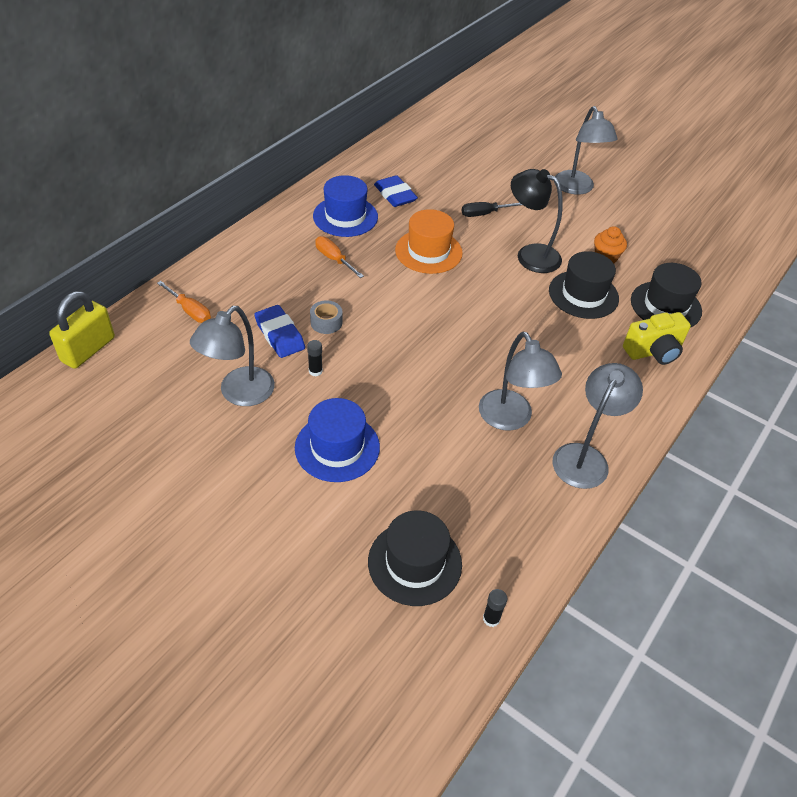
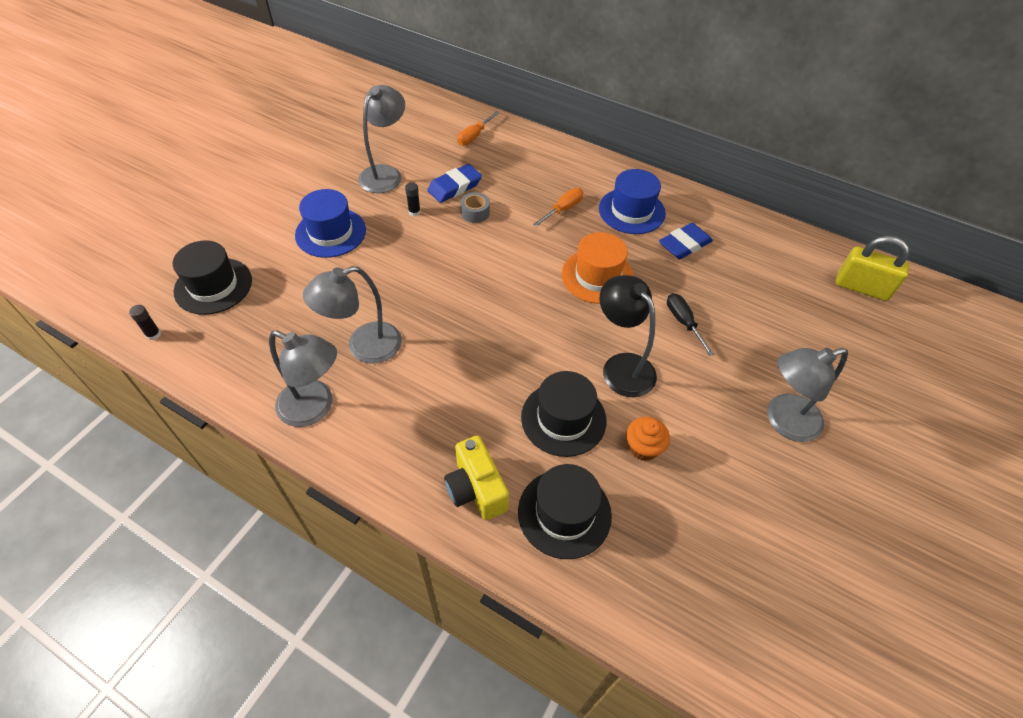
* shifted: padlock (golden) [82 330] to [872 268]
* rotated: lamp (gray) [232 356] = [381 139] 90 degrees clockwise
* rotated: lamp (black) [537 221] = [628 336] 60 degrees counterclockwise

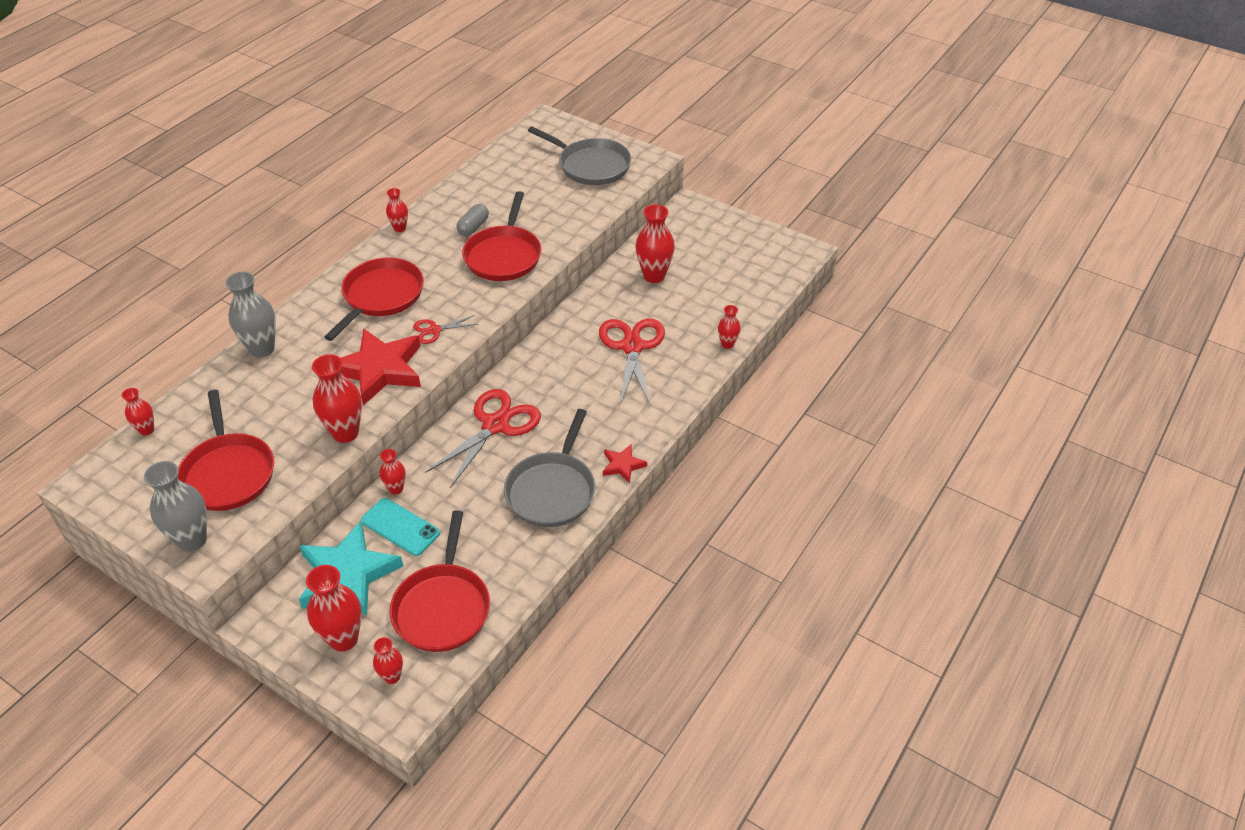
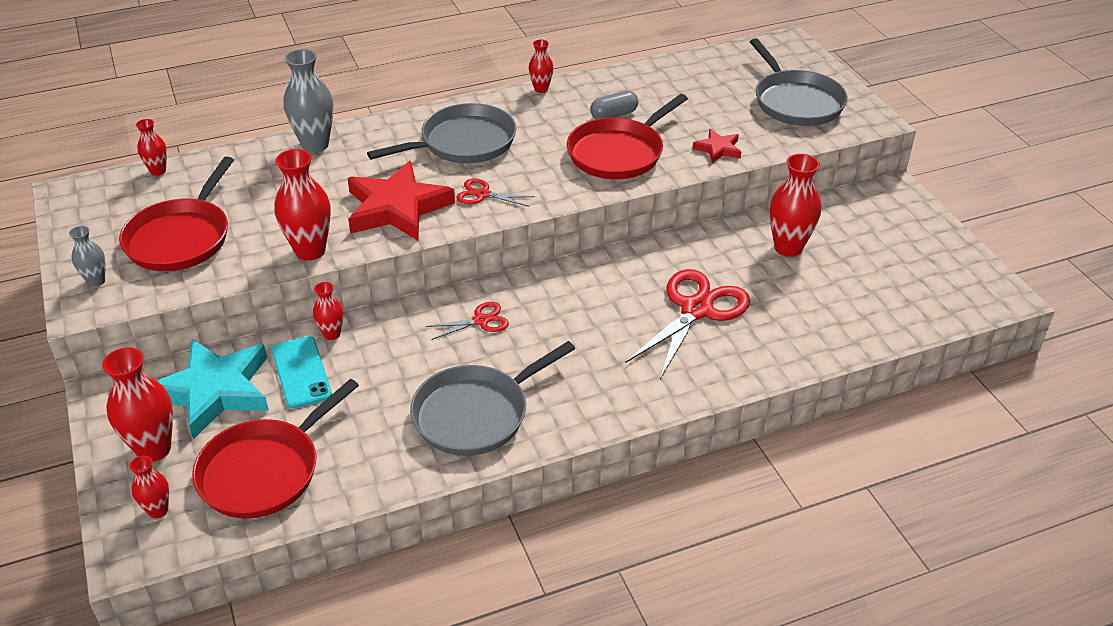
* gone: flower vase (crimson) [729 327]
* shifted: star shape (crimson) [625 464] to [716 146]
* repainted: skillet (crimson) [374 299] to skillet (gray) [441 133]
* scaled: flower vase (gray) [175 506] = [87 256] x0.55
* scaled: scissors (crimson) [483 438] = [467 321] x0.50

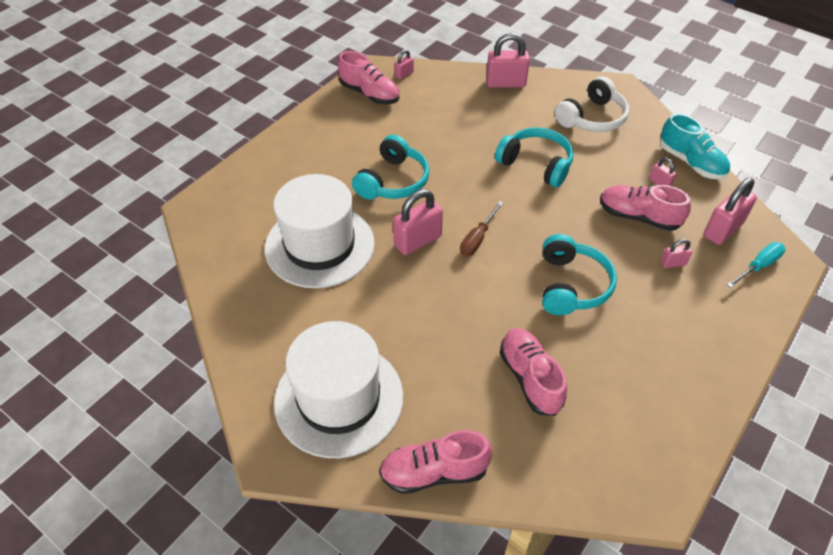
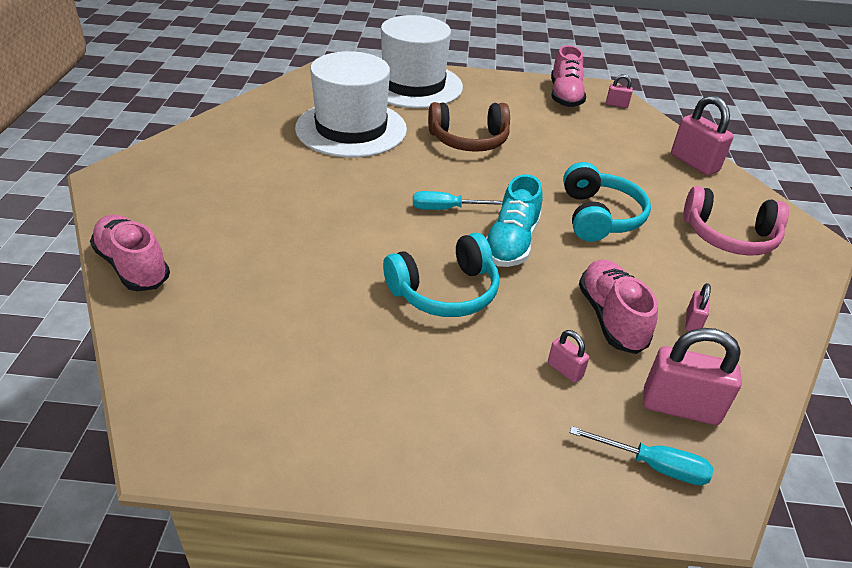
* gone: padlock (pink) [418 222]
* gone: sneaker (pink) [533 372]
* shifted: top hat (snow-white) [338 389] to [422 61]
* shifted: sneaker (turquoise) [695 146] to [514 220]
* repainted: over-ear headphones (turquoise) [390 167] to over-ear headphones (brown) [469 127]
* repainted: hand screwdriver (brown) [481 228] to hand screwdriver (turquoise) [458 200]
* repainted: over-ear headphones (snow-white) [592 104] to over-ear headphones (pink) [736 221]

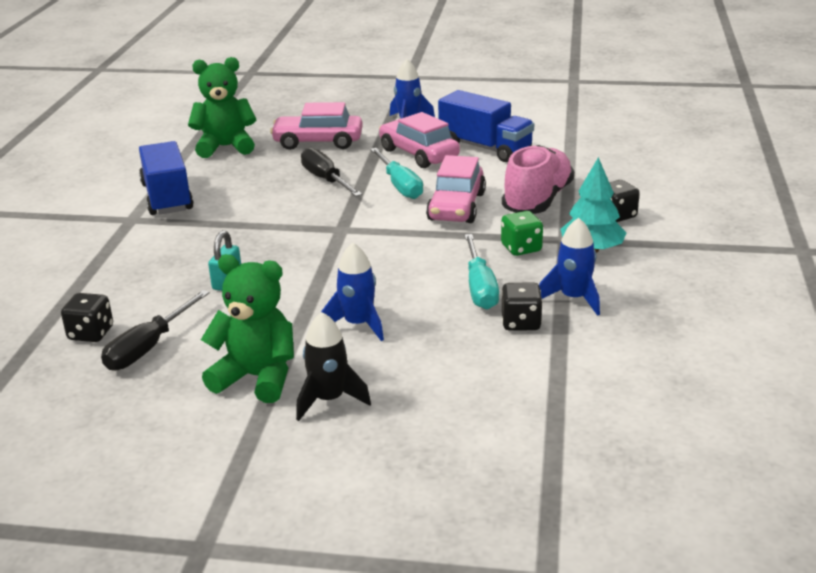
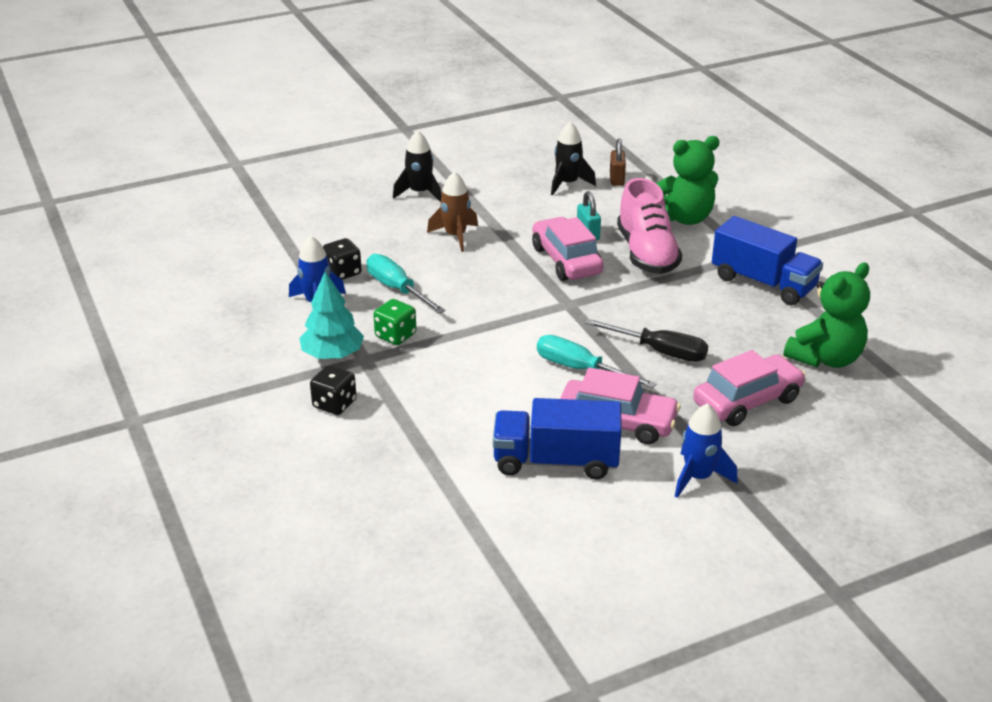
* shifted: teddy (emerald) [247 328] to [688 180]
* shifted: toy car (pink) [456 189] to [568 249]
* shifted: sneaker (pink) [538 179] to [649 226]
* swapped: dice (black) [87 317] to padlock (brown) [618 162]
* swapped: hand screwdriver (black) [155 330] to spaceship (black) [573 158]
* repainted: spaceship (blue) [352 292] to spaceship (brown) [452 211]

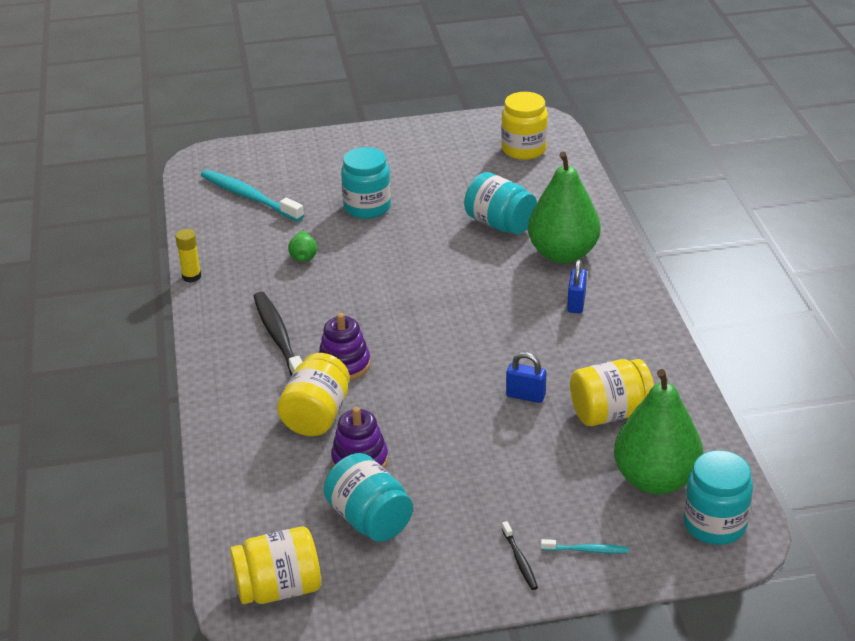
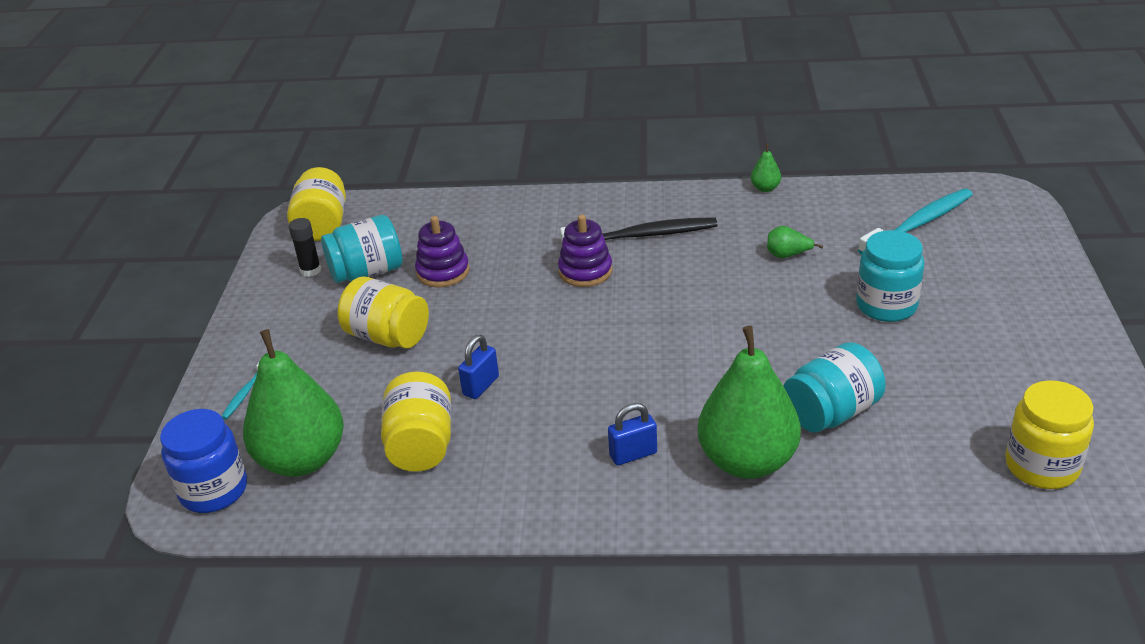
* gone: dental brush (black) [520 555]
* new: glue (black) [304 247]
* shifted: jam jar (golden) [313 394] to [383 313]
* swapped: glue (golden) [188 256] to toy pear (emerald) [766 167]
* repainted: jam jar (turquoise) [718 497] to jam jar (blue) [203 461]
* rotated: padlock (blue) [577 286] = [632 434] 45 degrees counterclockwise

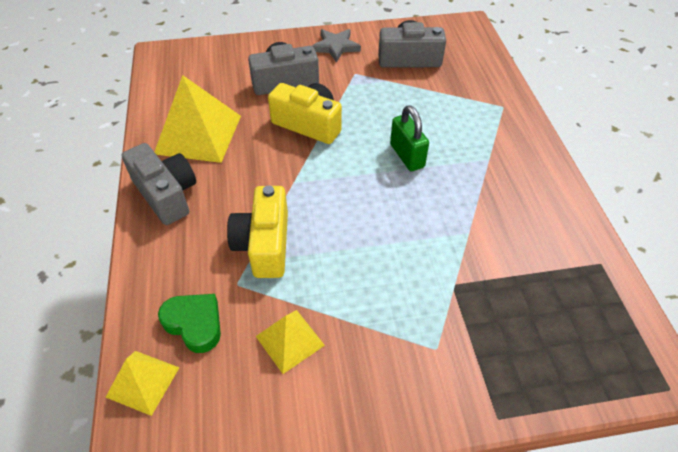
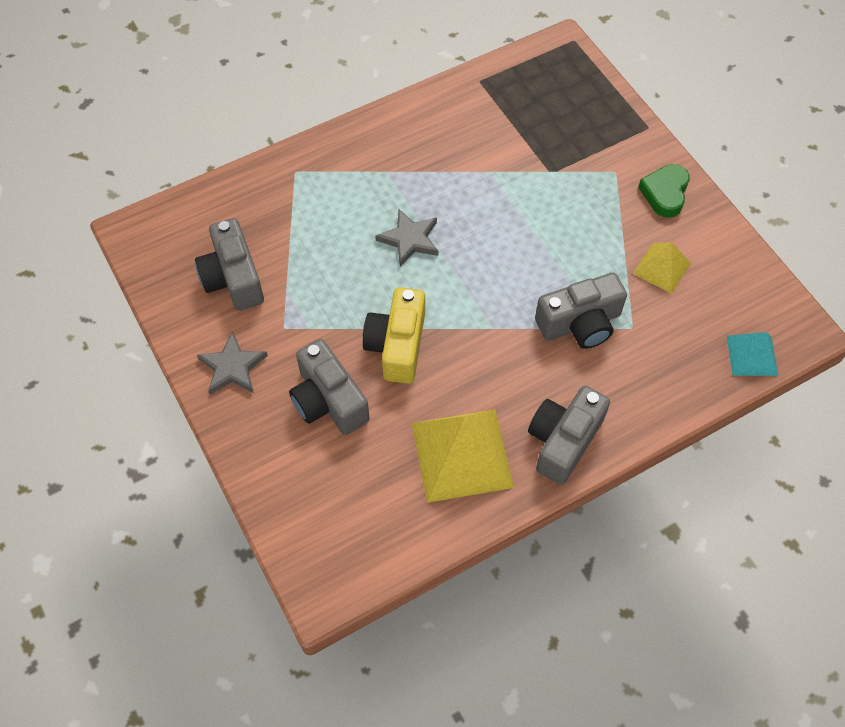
* shifted: heart (emerald) [189 323] to [664 191]
* swapped: padlock (emerald) [409 138] to star shape (gray) [406 238]
* repainted: pyramid shape (golden) [143 383] to pyramid shape (turquoise) [752 354]
* repainted: camera (golden) [257 232] to camera (gray) [581 311]

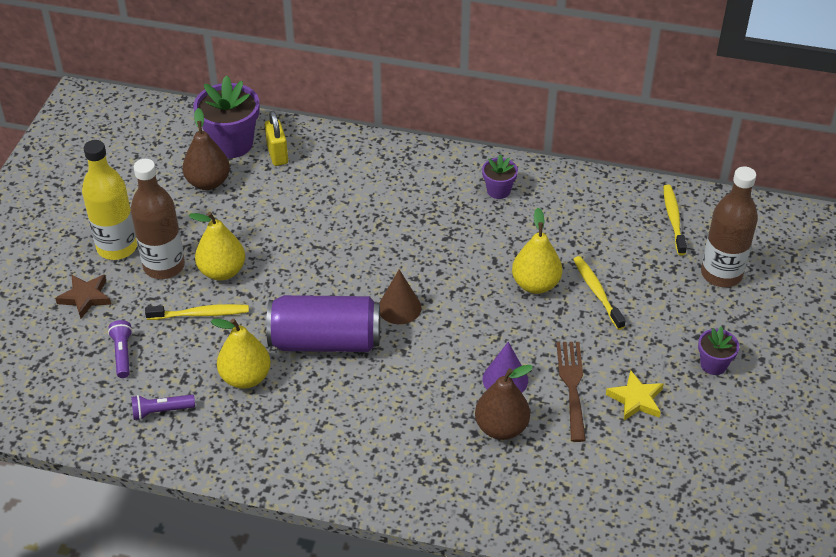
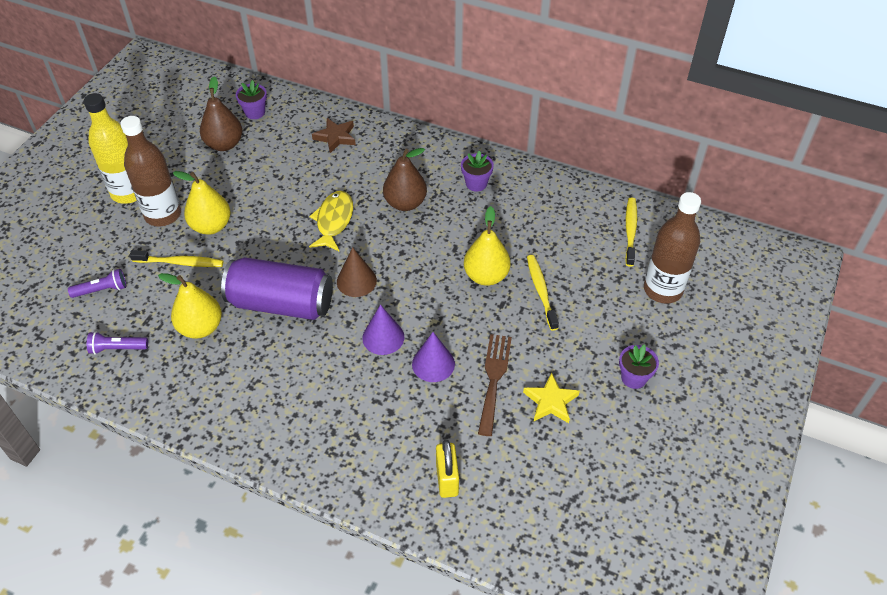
* new: fish (golden) [331 221]
* new: cone shape (violet) [383 330]
* shifted: star shape (brown) [83 296] to [334 135]
* shifted: padlock (golden) [276 138] to [447 469]
* shifted: toy pear (brown) [504 402] to [405 179]
* rotated: pocket torch (violet) [120 349] = [97 283] 75 degrees clockwise
* scaled: flower pot (violet) [226 116] = [251 99] x0.53

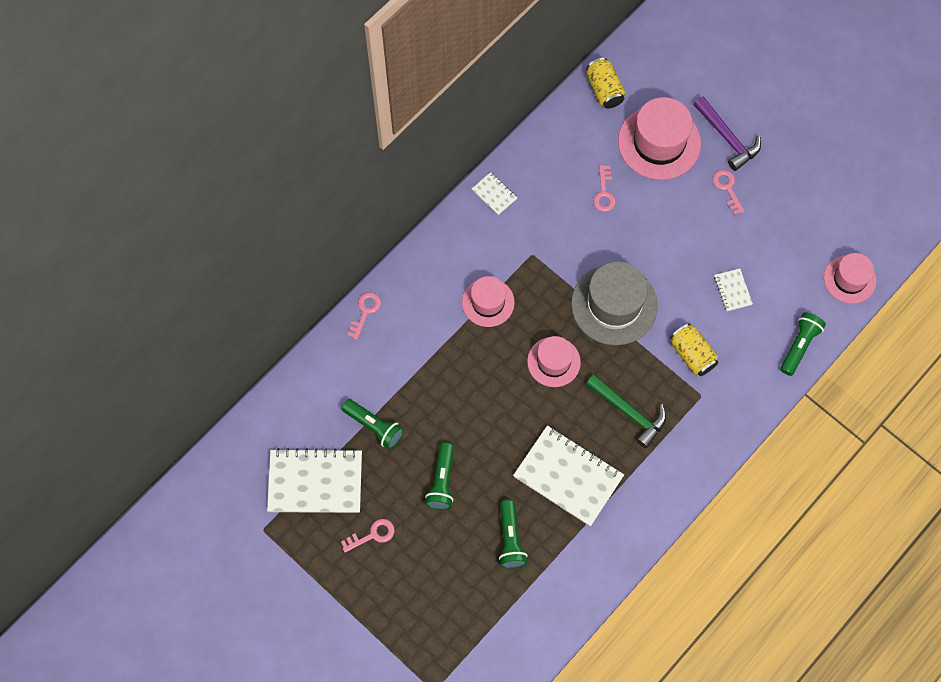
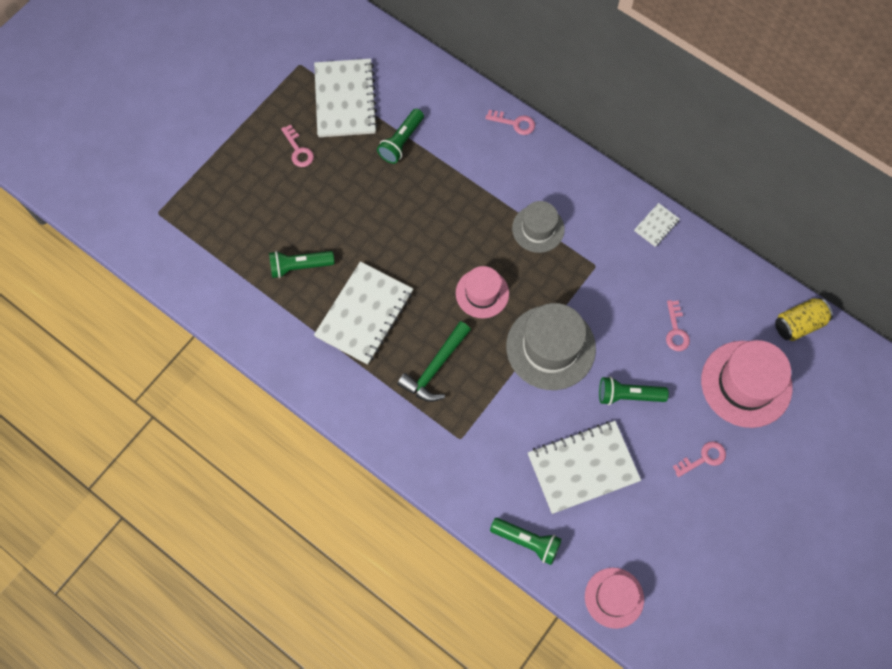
* gone: tin (golden) [694 349]
* gone: hammer (violet) [727 133]
* shifted: pocket torch (emerald) [439 476] to [634 391]
* repainted: top hat (pink) [488 301] to top hat (gray) [538 227]
* rotated: key (pink) [604 188] = [678 325] 90 degrees counterclockwise
* scaled: exercise book (snow-white) [733 290] = [584 467] x2.20

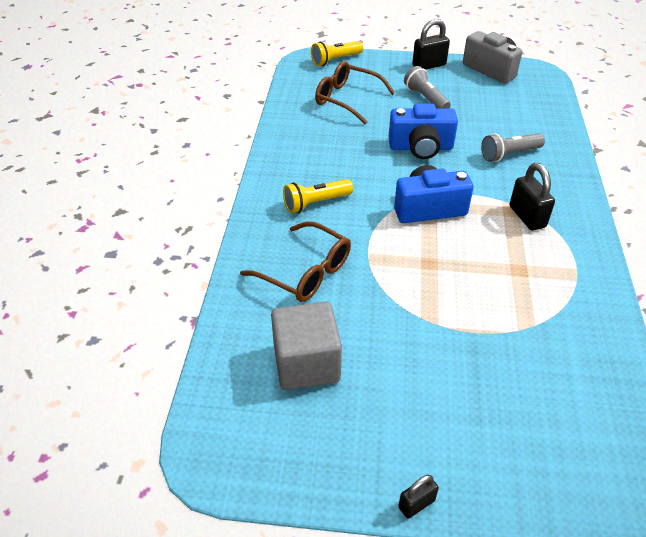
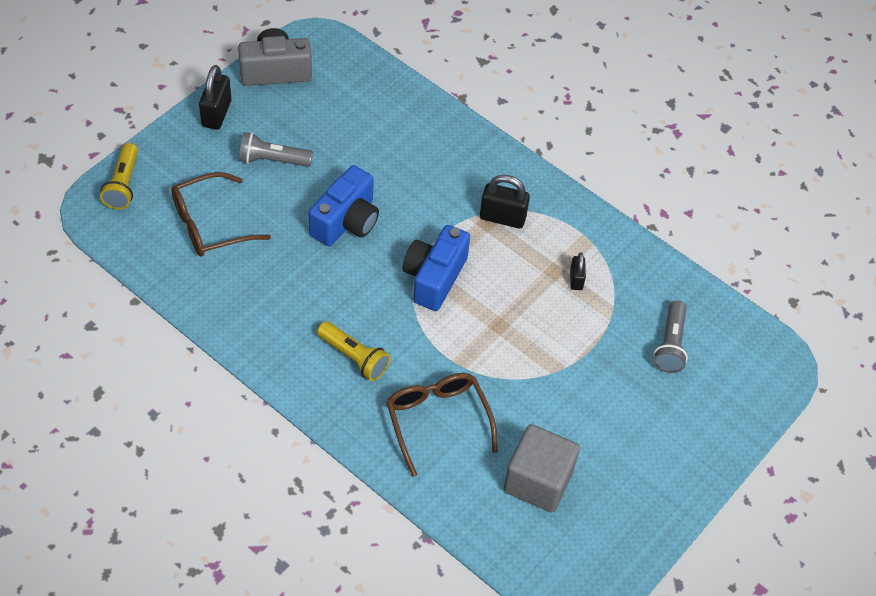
* shifted: padlock (black) [418 497] to [578 271]
* shifted: pocket torch (gray) [513 147] to [670 337]
* rotated: eyeglasses (brown) [295 261] = [442 425] 90 degrees counterclockwise
* rotated: pocket torch (golden) [318 196] = [353 351] 60 degrees counterclockwise

